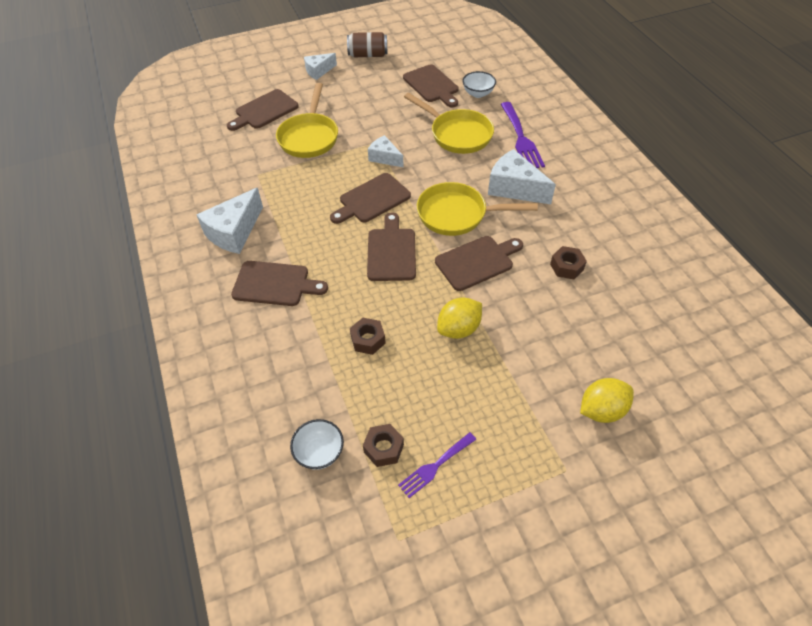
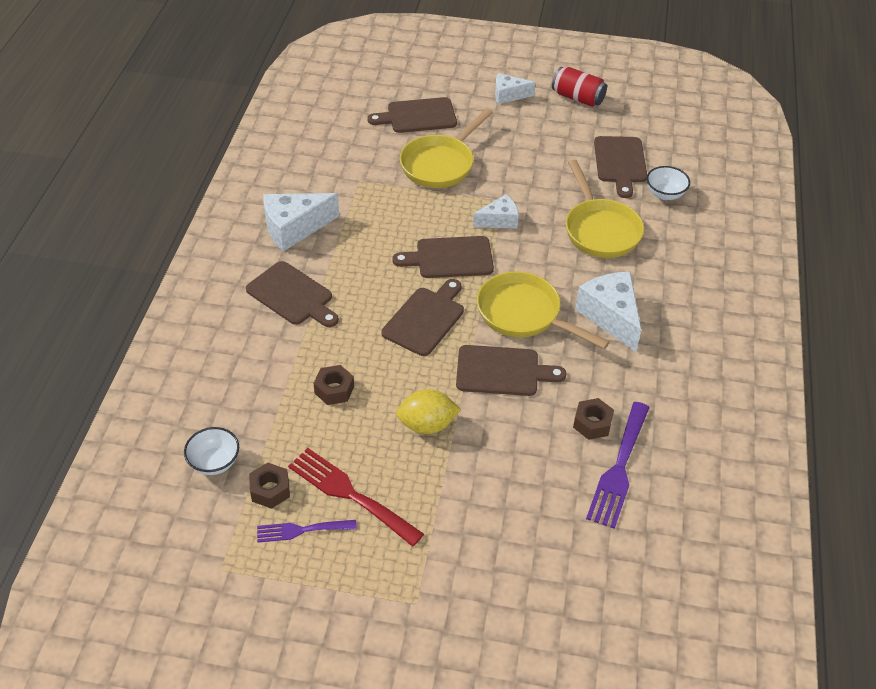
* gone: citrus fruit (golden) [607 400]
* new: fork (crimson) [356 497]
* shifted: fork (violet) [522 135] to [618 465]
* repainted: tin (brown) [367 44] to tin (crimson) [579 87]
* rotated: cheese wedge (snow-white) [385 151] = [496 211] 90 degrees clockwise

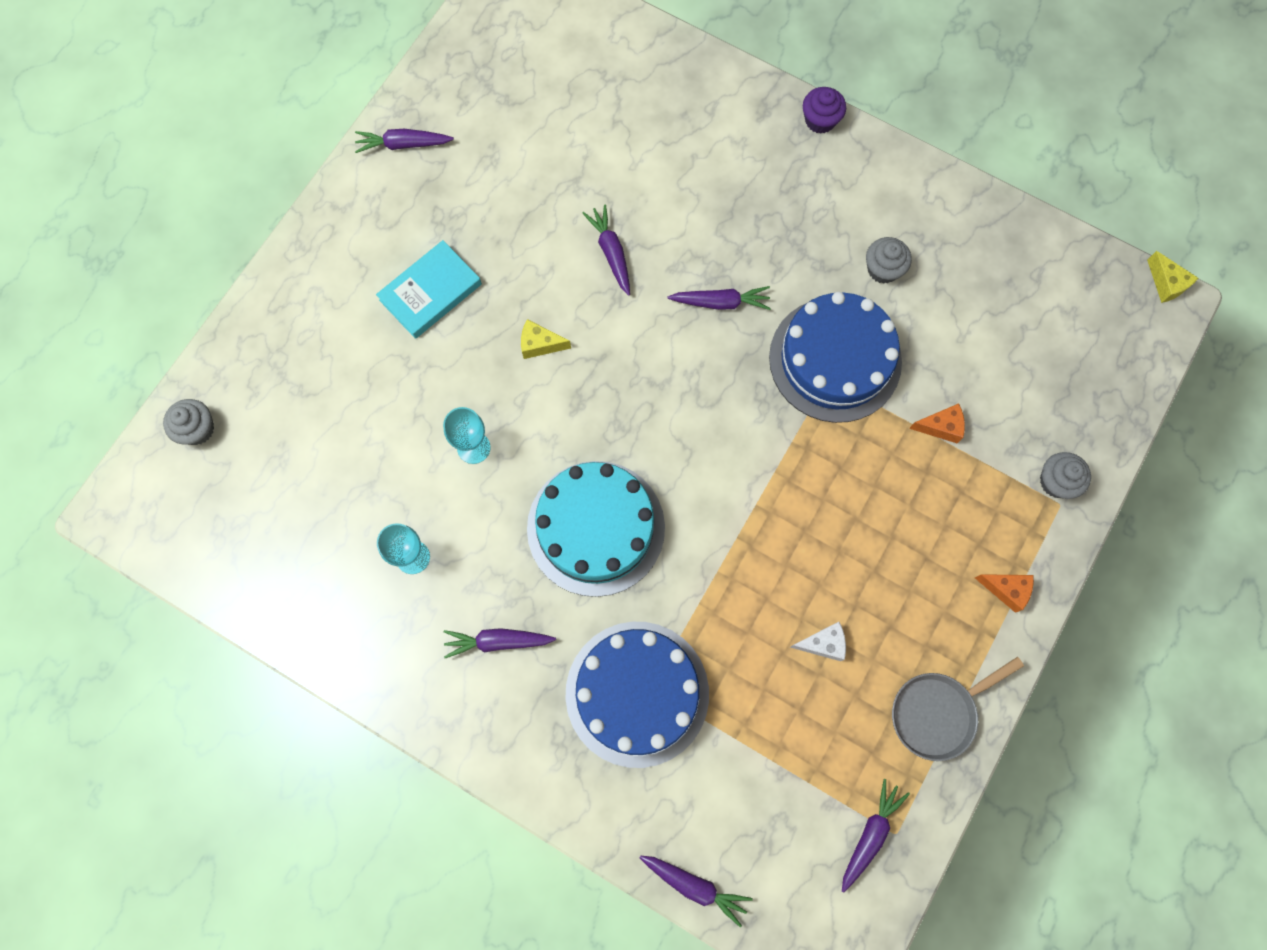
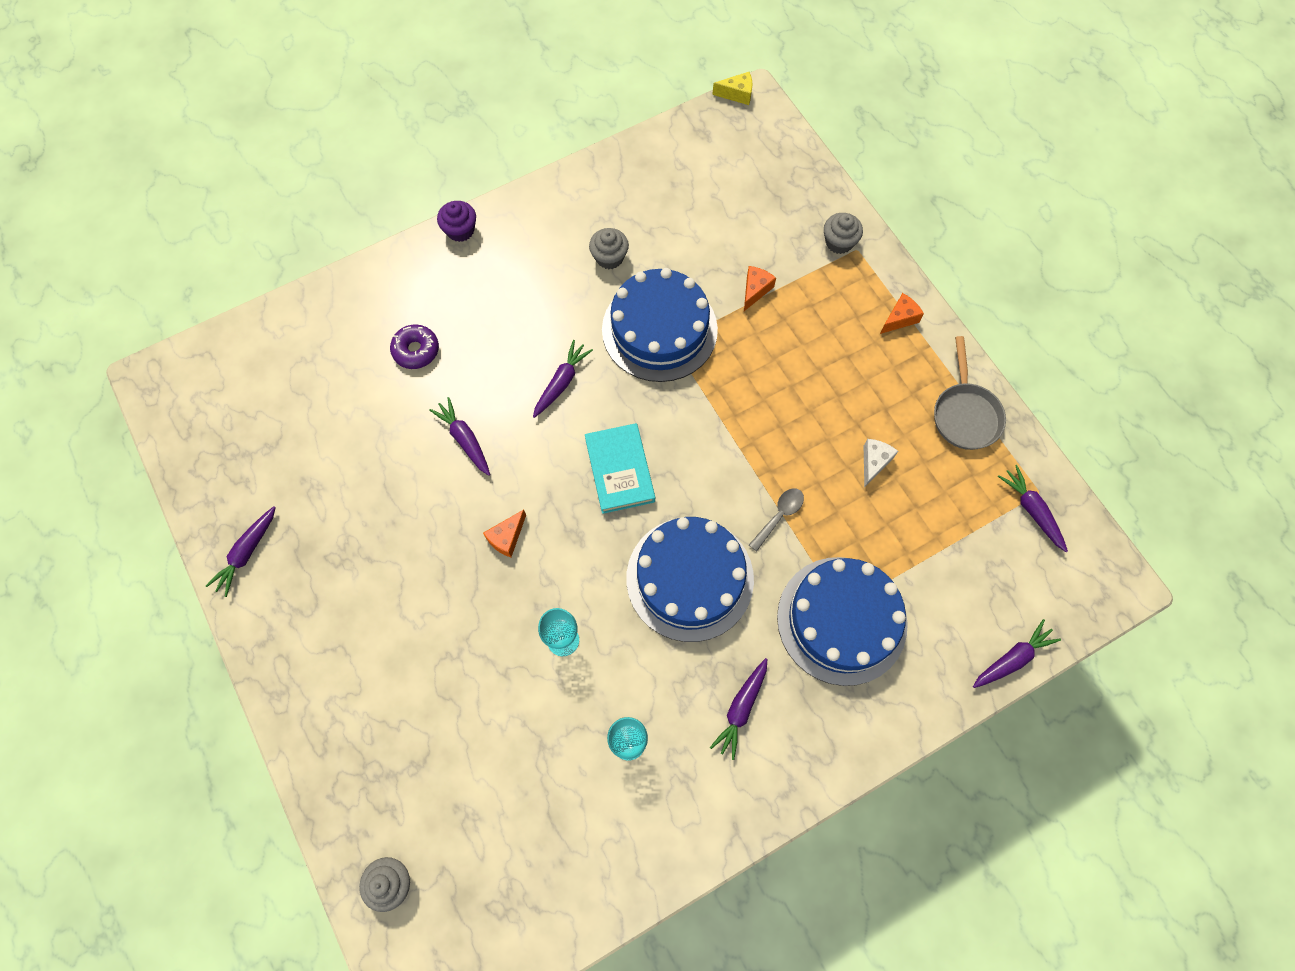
* new: donut (violet) [414 346]
* new: teaspoon (gray) [776 519]
* shifted: hardcover (turquoise) [429 289] to [620 468]
* repainted: cheese wedge (golden) [546 339] to cheese wedge (orange-coloured) [504 533]
* repainted: gateau (turquoise) [596 529] to gateau (blue) [690 579]
* rotated: root vegetable (violet) [606 250] = [459 436] 45 degrees clockwise

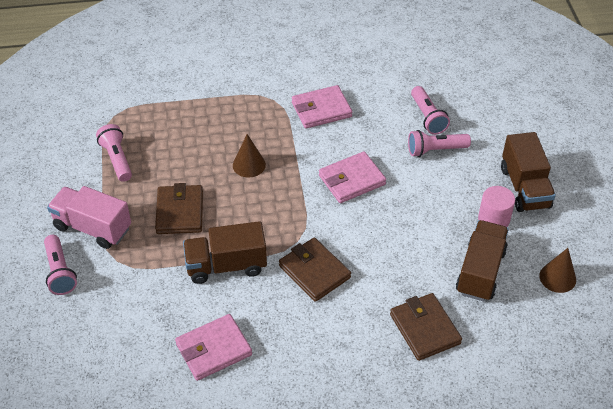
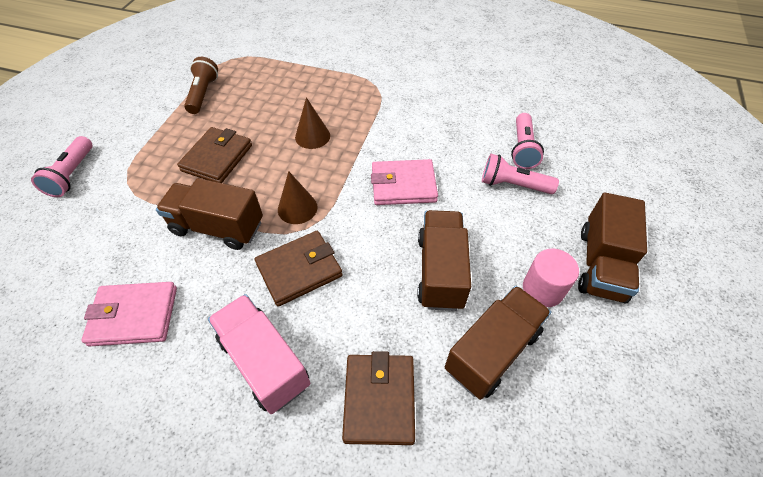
* gone: card wallet (pink) [322 107]
* new: toy truck (brown) [444 260]
* shifted: toy truck (pink) [89 217] to [259 354]
* shifted: cone shape (brown) [557 270] to [297 197]
* repainted: pocket torch (pink) [114 153] to pocket torch (brown) [201 85]
* rotated: card wallet (brown) [315 270] = [299 269] 75 degrees clockwise

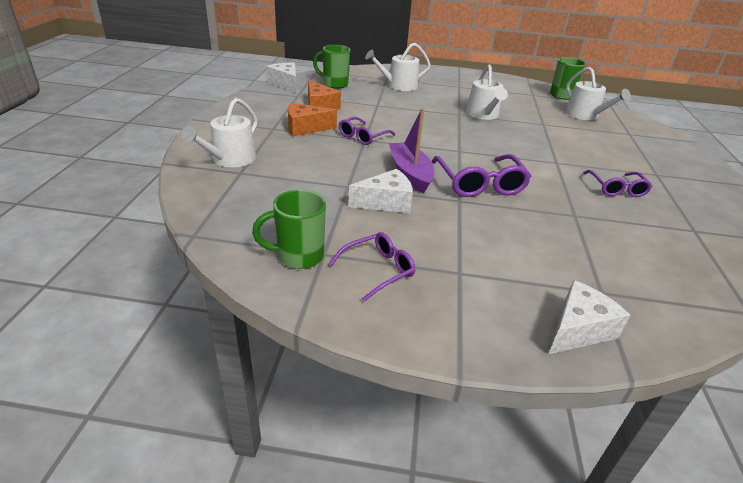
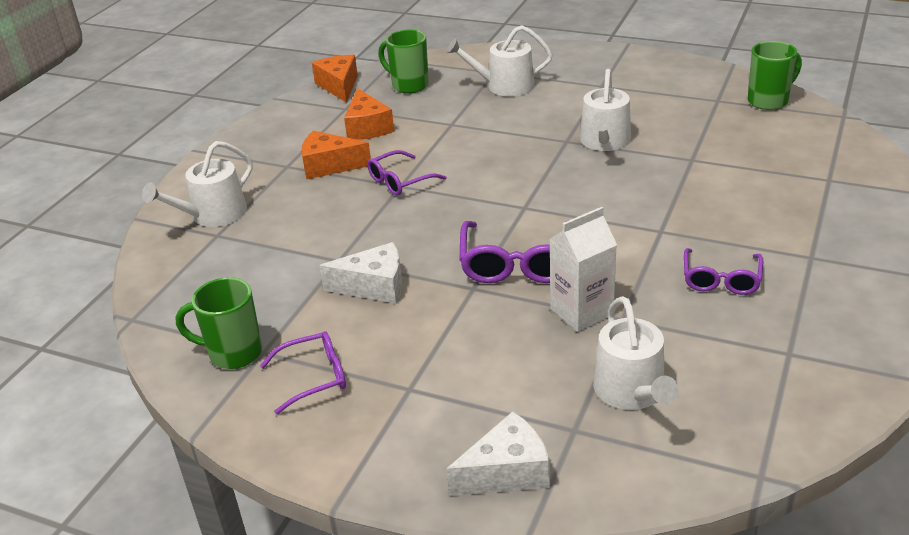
* gone: toy boat (violet) [411 150]
* new: carton (snow-white) [583 269]
* shifted: watering pot (snow-white) [598 93] to [636 353]
* repainted: cheese wedge (snow-white) [281 78] to cheese wedge (orange-coloured) [335 79]

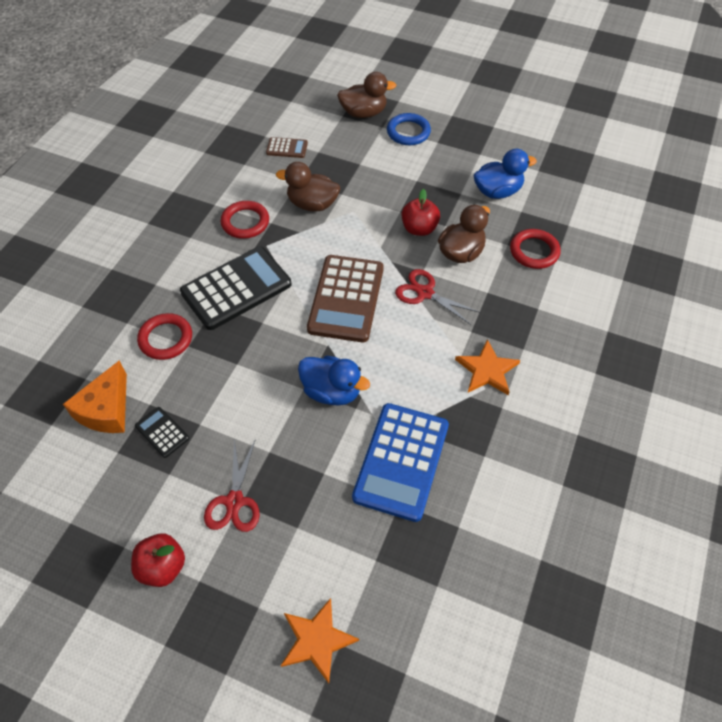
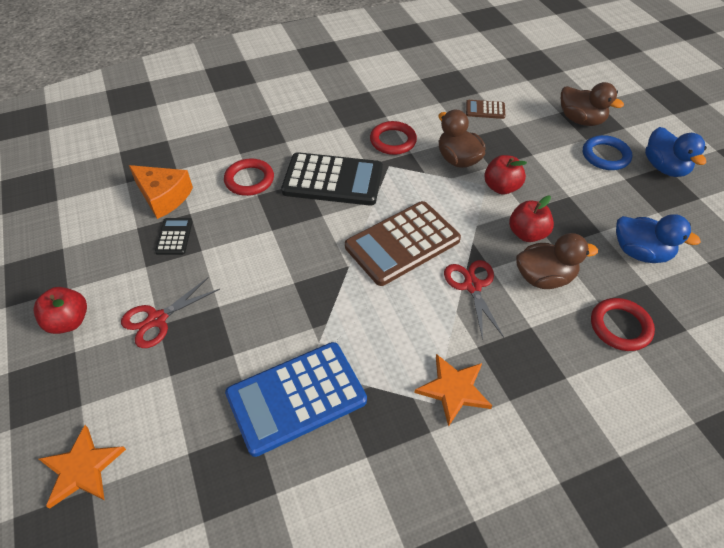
* new: toy apple (crimson) [505 174]
* shifted: toy duck (blue) [334 381] to [676 152]
* rotated: cheese wedge (orange-coloured) [95 397] = [161 192] 120 degrees counterclockwise
* rotated: adding machine (brown) [287 147] = [485 109] 135 degrees clockwise

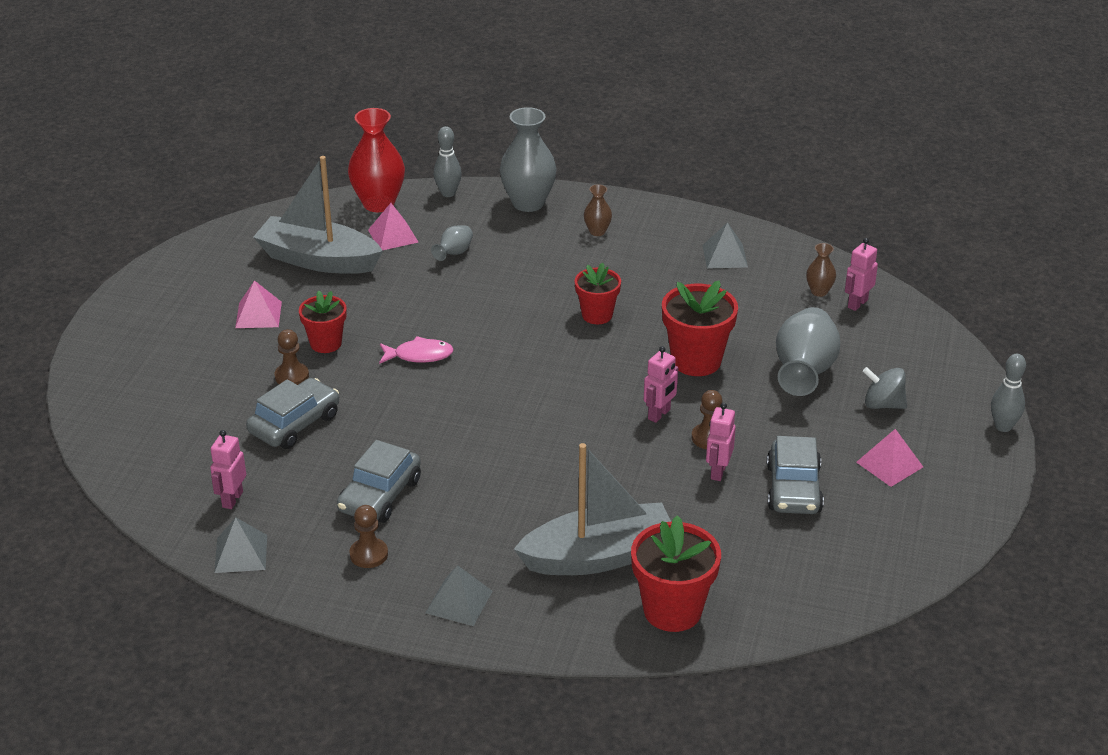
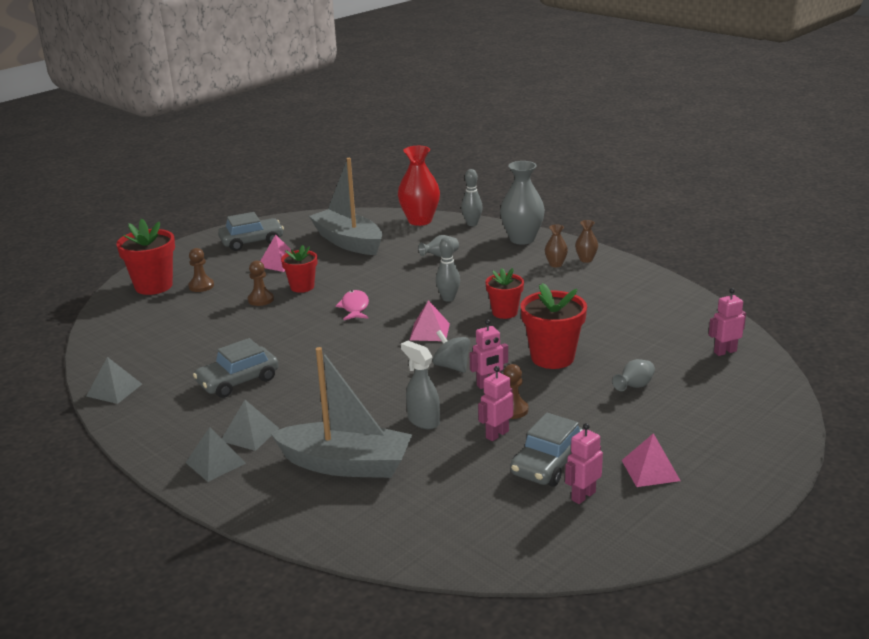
* new: sprayer (gray) [420 385]
* shifted: robot (pink) [228 469] to [584 463]
* shifted: toy car (gray) [292 413] to [251 231]
* shifted: chess pawn (brown) [369 536] to [201 270]
* shifted: pyramid shape (pink) [393 226] to [430 320]
* shifted: flower pot (crimson) [676 573] to [145 257]
* shifted: pyramid shape (gray) [725 245] to [250 425]
* shifted: flower vase (brown) [821 270] to [586 241]
* shifted: spinning top (gray) [885 388] to [451 351]
* shifted: tenpin (gray) [1008 393] to [448 269]
* rotated: fish (pink) [416 350] = [352 305] 120 degrees counterclockwise
* scaled: flower vase (gray) [808 351] = [633 375] x0.49

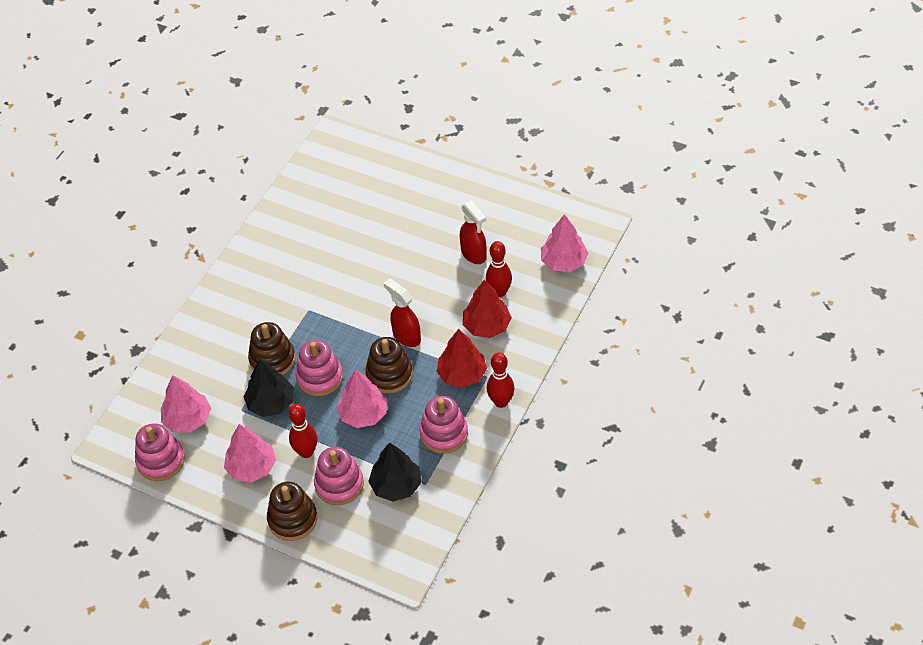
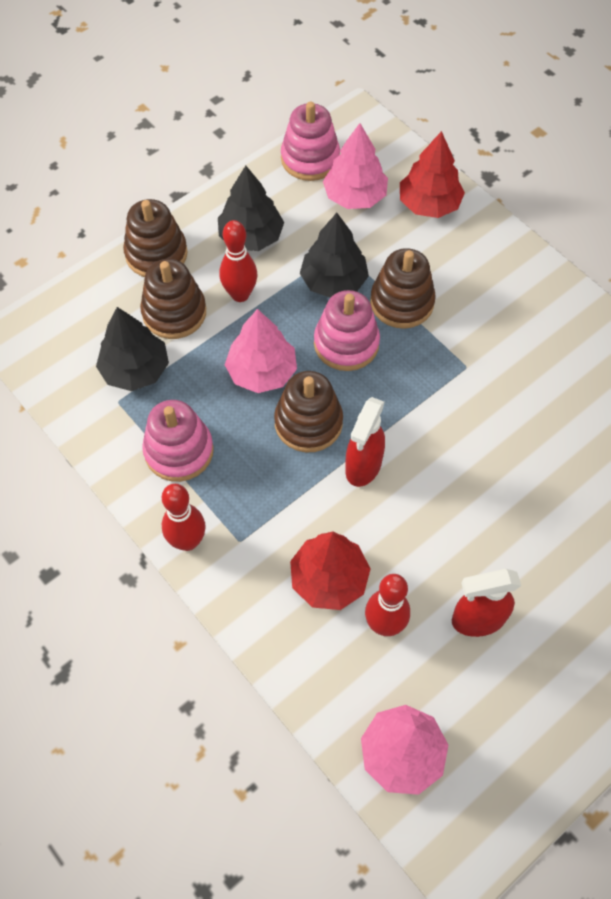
* shifted: tree (crimson) [461 358] to [432 174]
* repainted: tree (pink) [250 453] to tree (black) [251 208]
* repainted: ring stacker (pink) [339 476] to ring stacker (brown) [173 299]
* rotated: sprayer (crimson) [402 313] = [365 442] 135 degrees clockwise

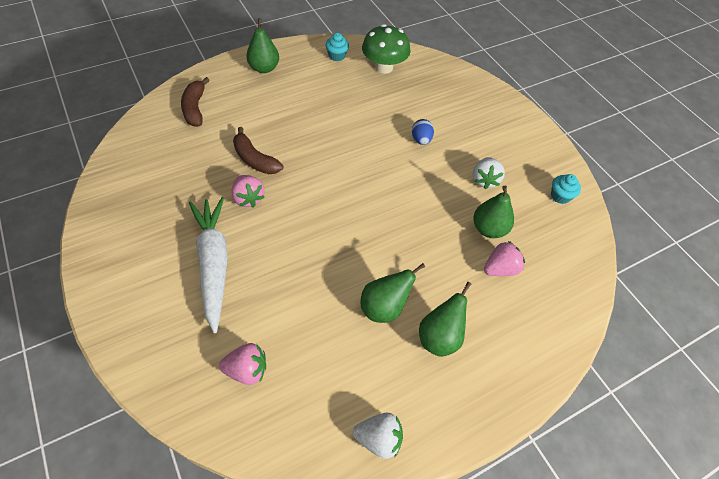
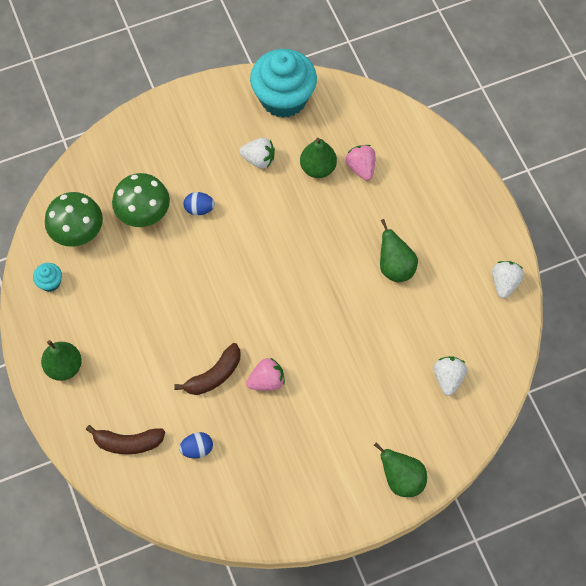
* gone: root vegetable (snow-white) [208 265]
* new: fungus (emerald) [141 200]
* new: egg (blue) [196 445]
* shifted: toy pear (emerald) [445 319] to [400 469]
* repainted: strawberry (pink) [242 364] to strawberry (snow-white) [450 376]
* scaled: muffin (turquoise) [566 189] = [283 83] x2.42

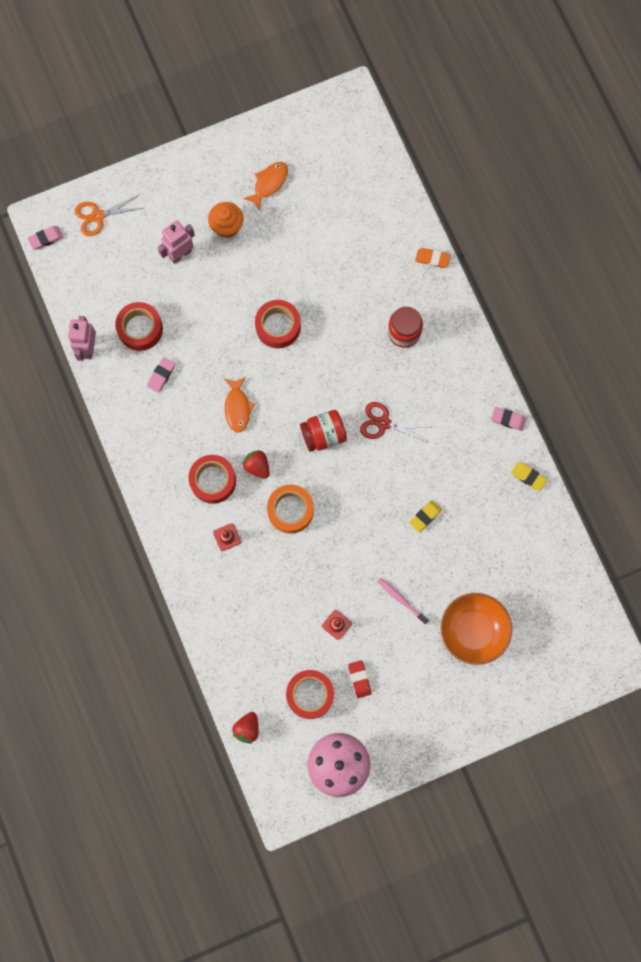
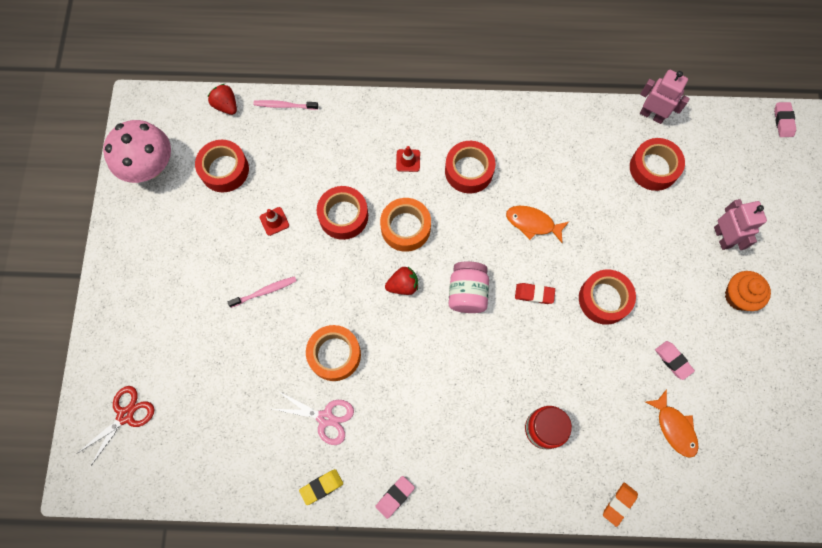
* gone: scissors (orange-coloured) [108 215]
* gone: deep dish (orange-coloured) [476 629]
* new: dental brush (pink) [285 105]
* new: scissors (pink) [313 418]
* new: sticky tape (crimson) [342 213]
* shifted: pencil eraser (pink) [161 375] to [675 360]
* shifted: strawberry (crimson) [256 464] to [401 281]
* shifted: fish (orange-coloured) [265 186] to [672 423]
* shifted: pencil eraser (crimson) [359 679] to [535 293]
* shifted: scissors (crimson) [395 422] to [115 426]
* swapped: pencil eraser (golden) [425 516] to sticky tape (orange-coloured) [333 353]
* repainted: jam jar (crimson) [323 431] to jam jar (pink) [469 287]

